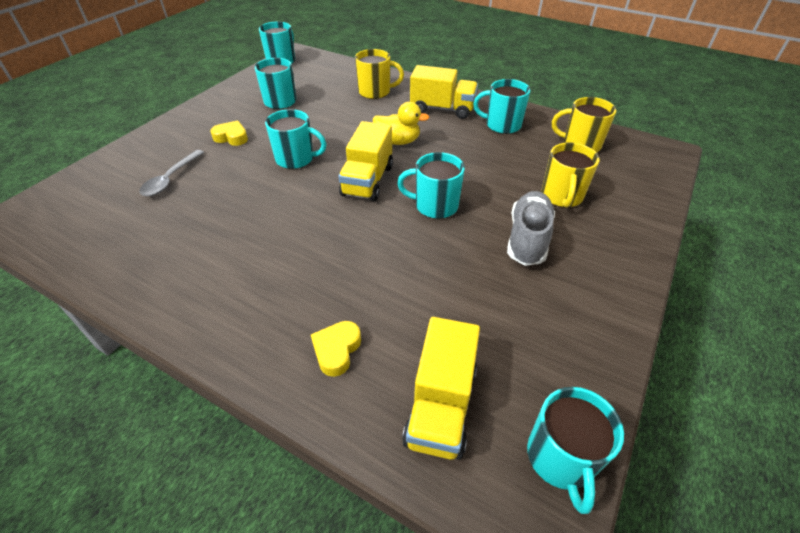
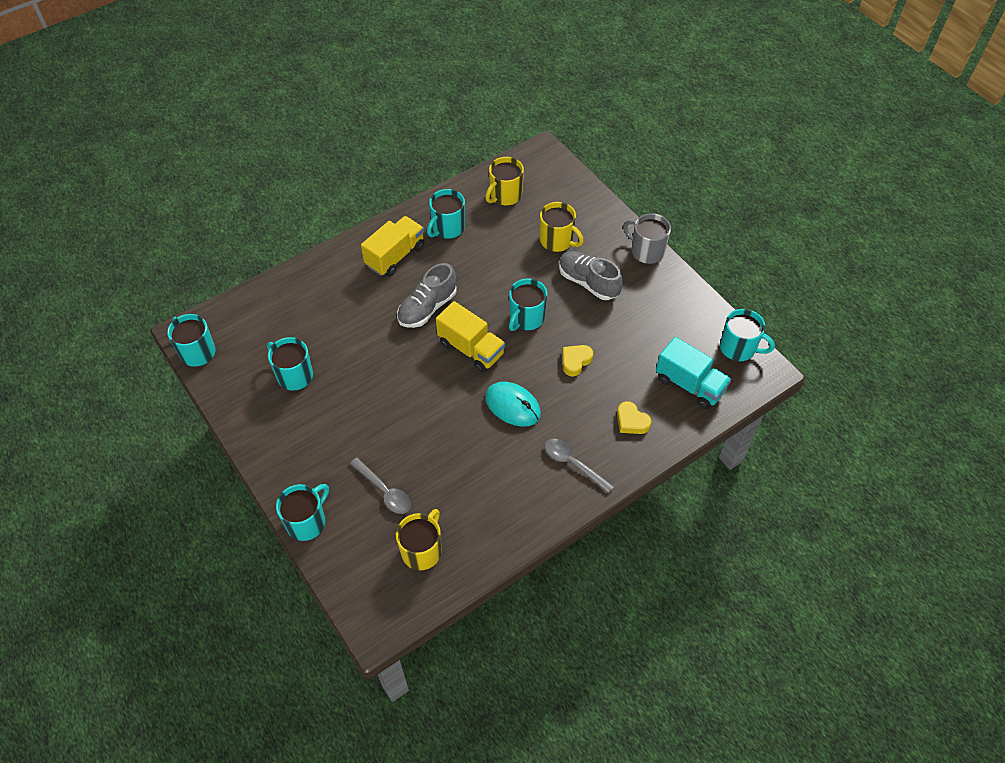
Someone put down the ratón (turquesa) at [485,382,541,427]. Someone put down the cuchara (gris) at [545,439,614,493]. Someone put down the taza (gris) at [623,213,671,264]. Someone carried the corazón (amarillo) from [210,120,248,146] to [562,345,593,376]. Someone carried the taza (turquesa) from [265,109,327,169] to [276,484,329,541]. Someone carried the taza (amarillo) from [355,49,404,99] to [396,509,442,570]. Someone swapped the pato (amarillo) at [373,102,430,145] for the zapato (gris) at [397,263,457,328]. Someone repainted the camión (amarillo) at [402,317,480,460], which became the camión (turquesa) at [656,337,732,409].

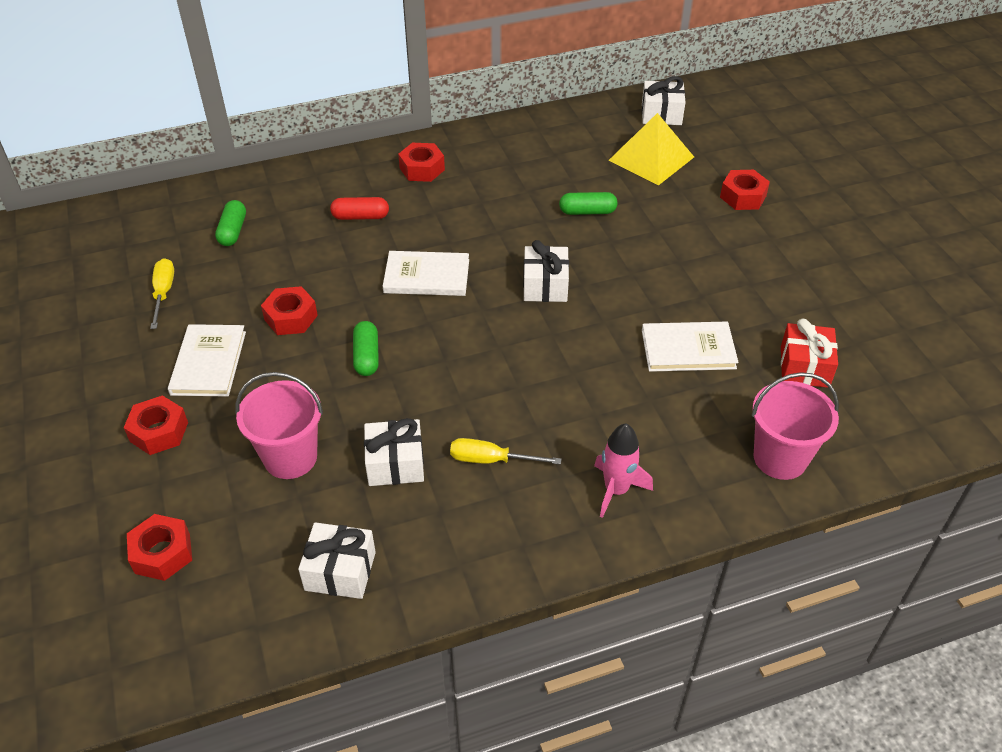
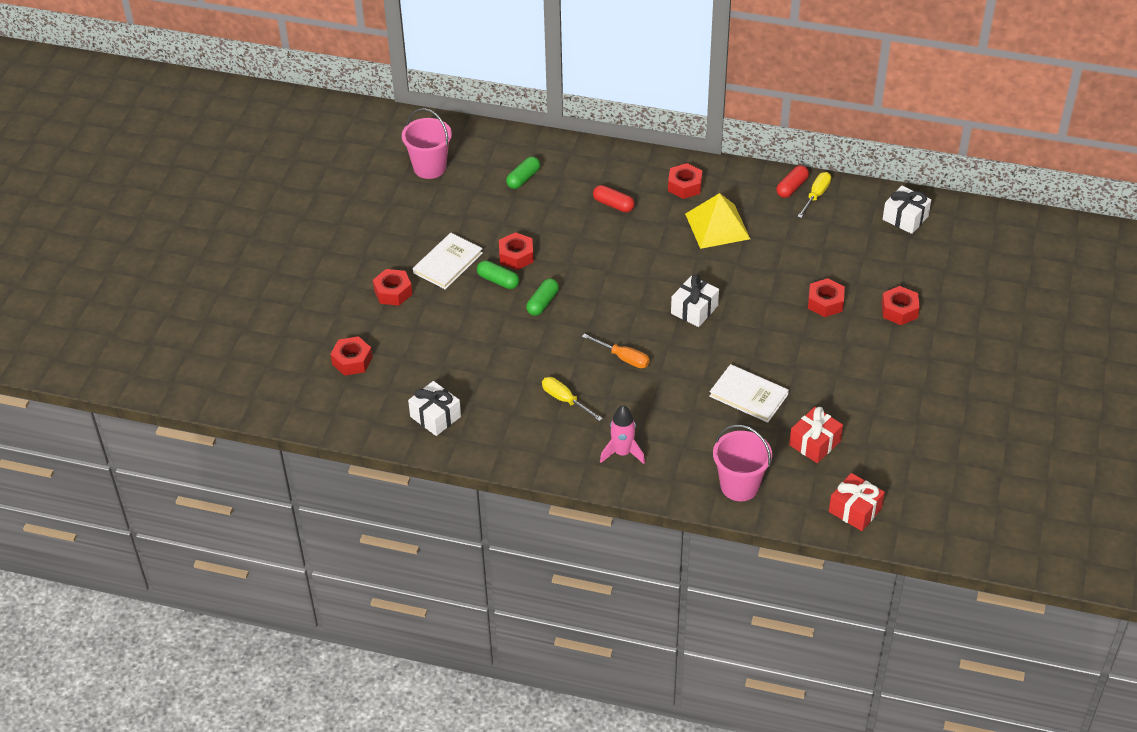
Someone took away the regalo (blanco) at [364,418,424,486]. Someone took away the libro (blanco) at [383,251,469,296]. Someone put down the destornillador (naranja) at [582,334,650,368]. Someone put down the cápsula (rojo) at [776,165,809,198]. Someone put down the tuerca (rojo) at [808,278,845,317]. Someone put down the regalo (rojo) at [829,473,885,531]. Someone carried the destornillador (amarillo) from [150,258,174,329] to [797,172,831,218]. Someone carried the balde (rosa) from [236,372,323,479] to [402,108,452,179]. Someone carried the cápsula (verde) from [559,192,617,215] to [477,260,519,289]. Someone carried the pirámide (amarillo) from [609,113,694,185] to [685,193,750,249].

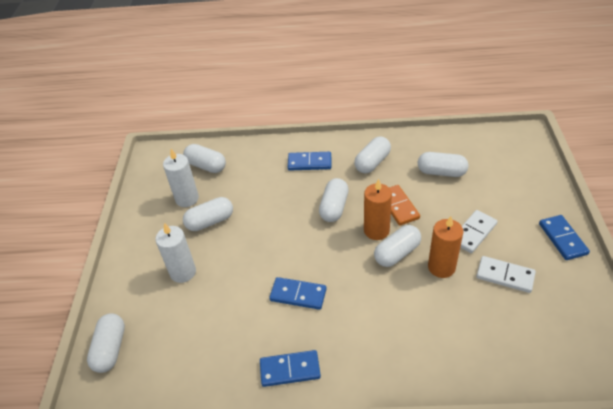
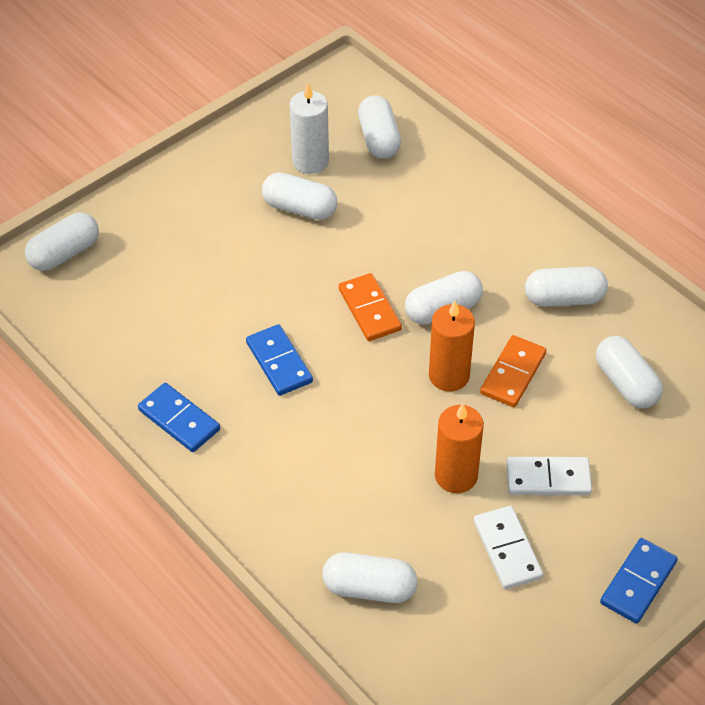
Someone took away the vela (blanco) at [155,223,196,283]. Someone took away the ficha de dominó (azul) at [288,152,331,171]. Someone put down the ficha de dominó (naranja) at [338,273,402,341]. Someone carried the cápsula (blanco) from [374,225,421,267] to [322,552,417,603].

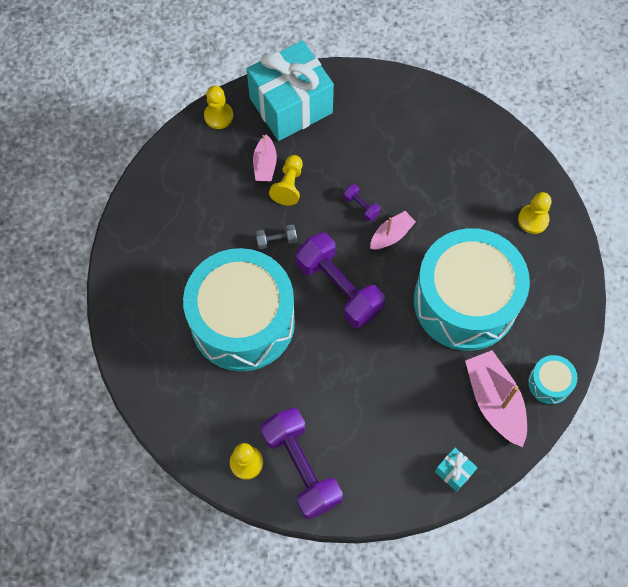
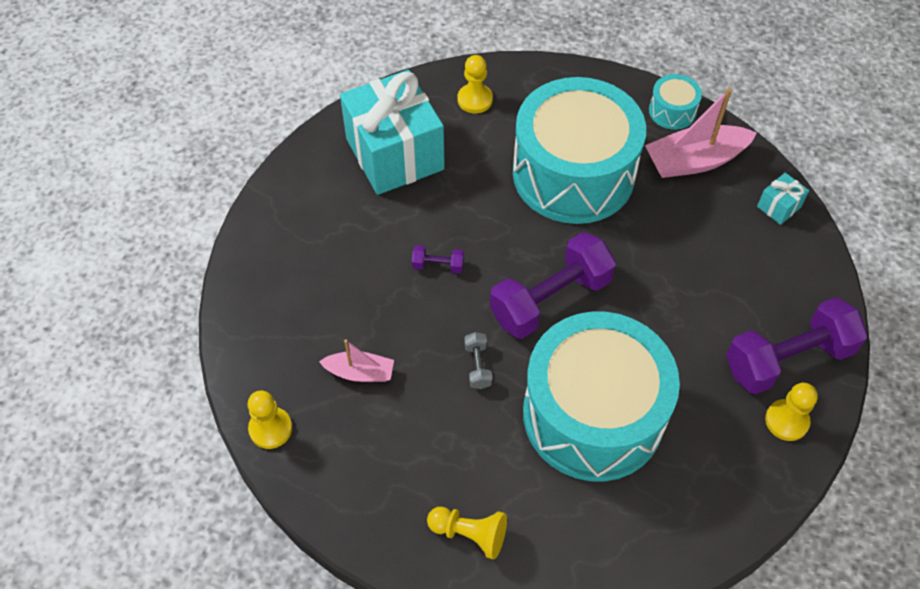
Someone took away the barco (rosa) at [370,211,416,250]. Someone carried the regalo (turquesa) from [247,40,334,141] to [340,70,445,195]. Someone carried the peón (amarillo) from [269,155,303,206] to [427,507,507,559]. Someone rotated the mancuerna (morado) at [343,184,380,221] by 45 degrees clockwise.

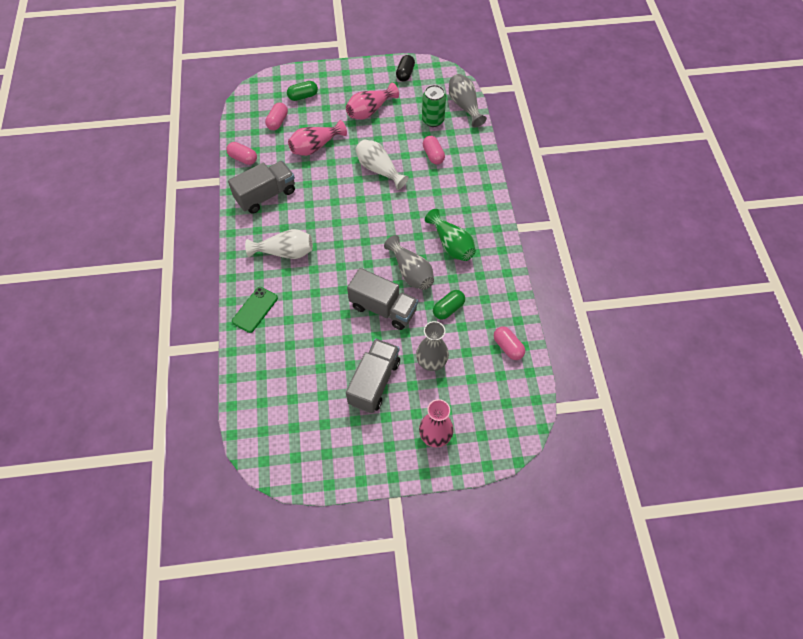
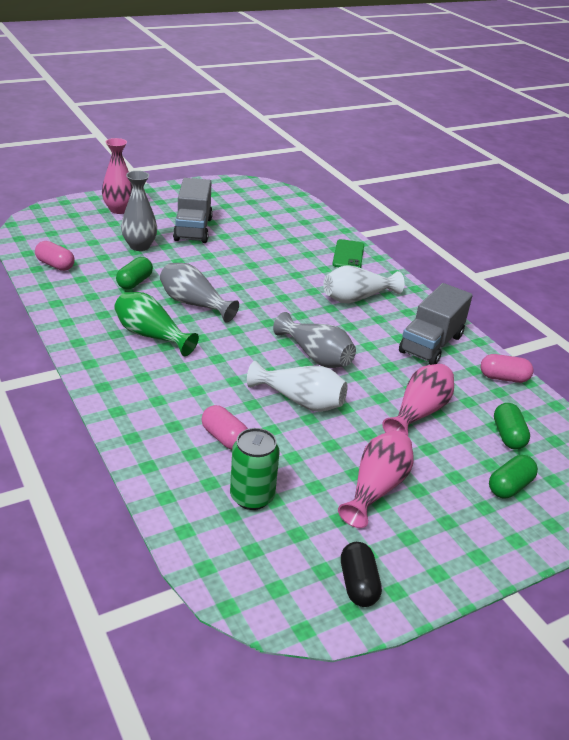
Someone took away the camión (gris) at [347,268,418,330]. Someone carried the florero (gris) from [449,74,487,127] to [273,312,356,368]. Someone repainted the cápsula (rosa) at [265,103,288,130], which became the cápsula (verde) at [494,403,530,450].

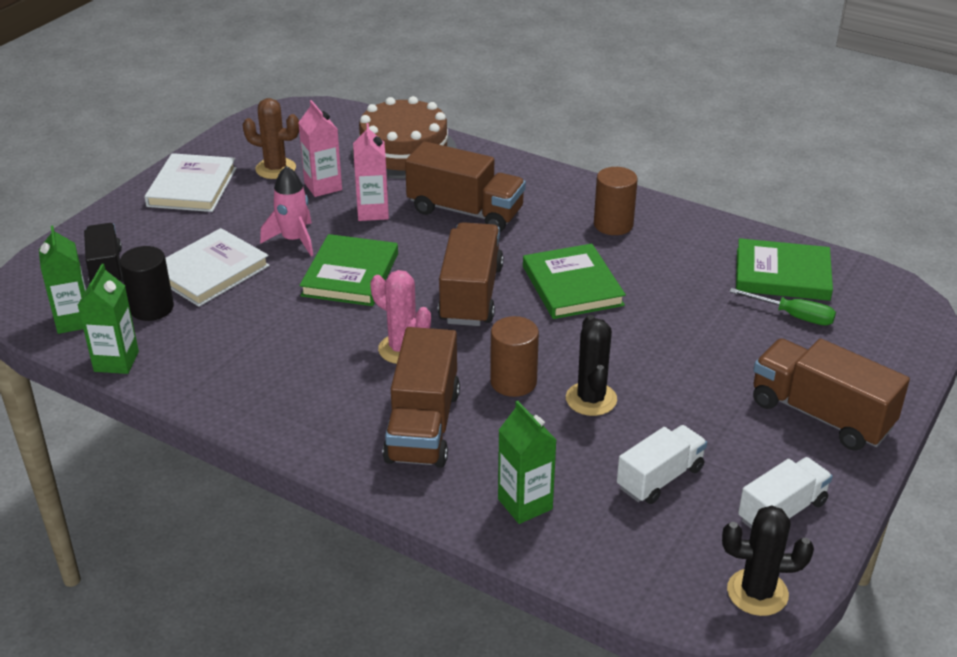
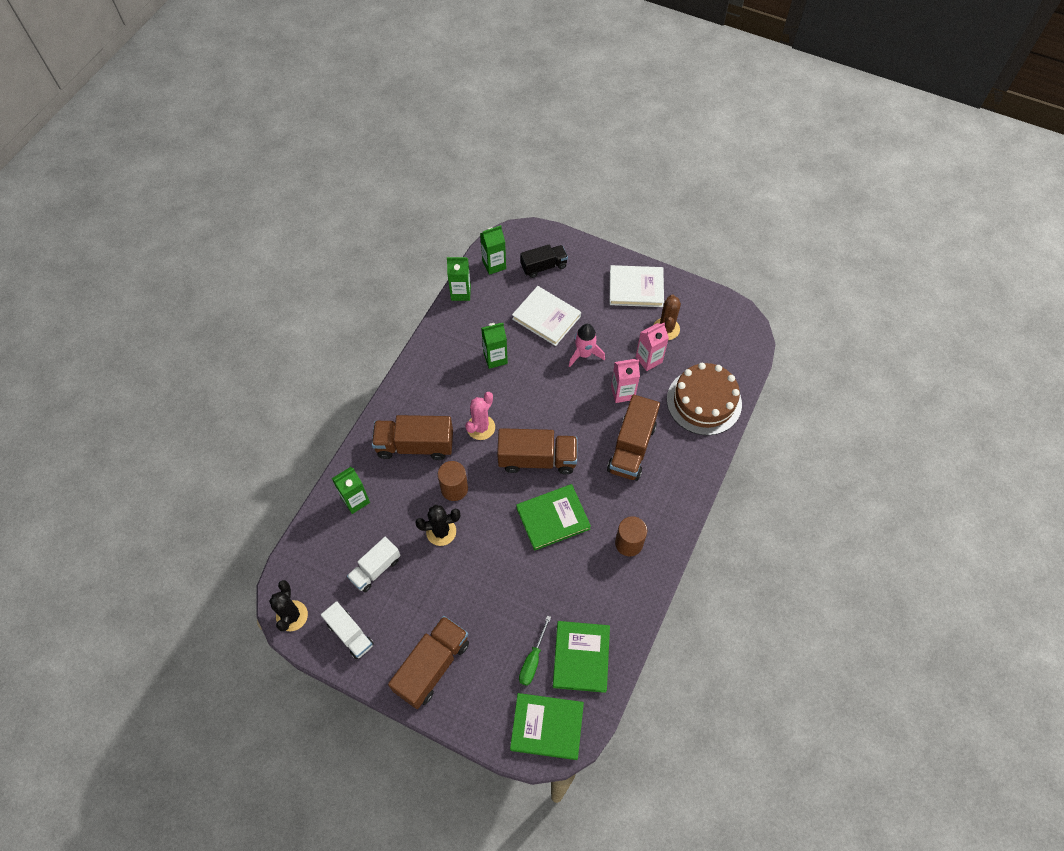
Someone took away the cilindro (negro) at [120,246,174,321]. Someone put down the cartón de leche (verde) at [481,323,508,369]. Someone carried the libro (verde) from [299,234,398,306] to [510,693,584,760]. Someone rotated the camión (blanco) at [617,425,707,504] by 90 degrees clockwise.

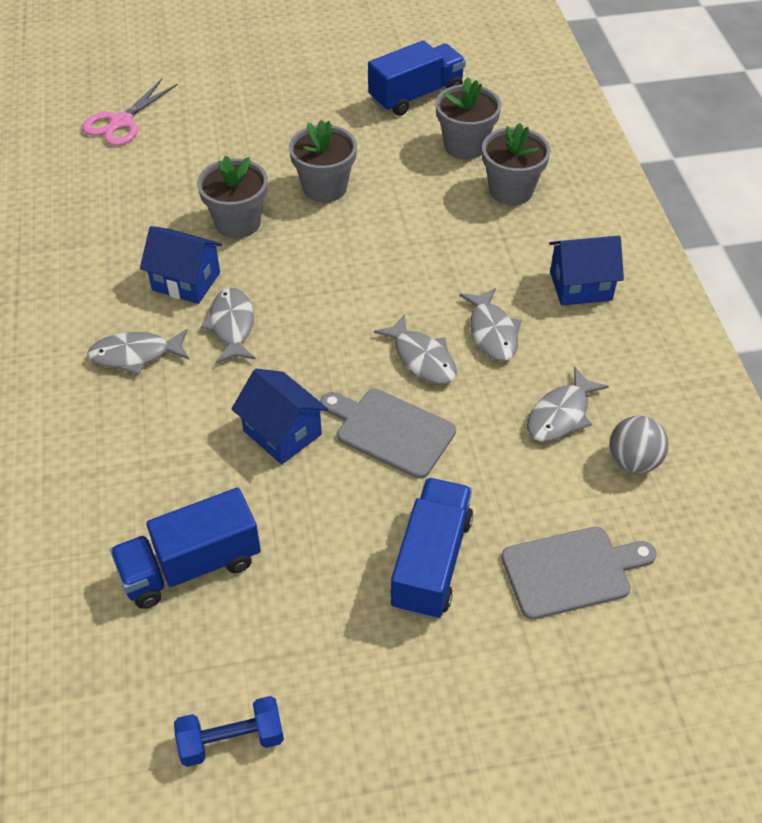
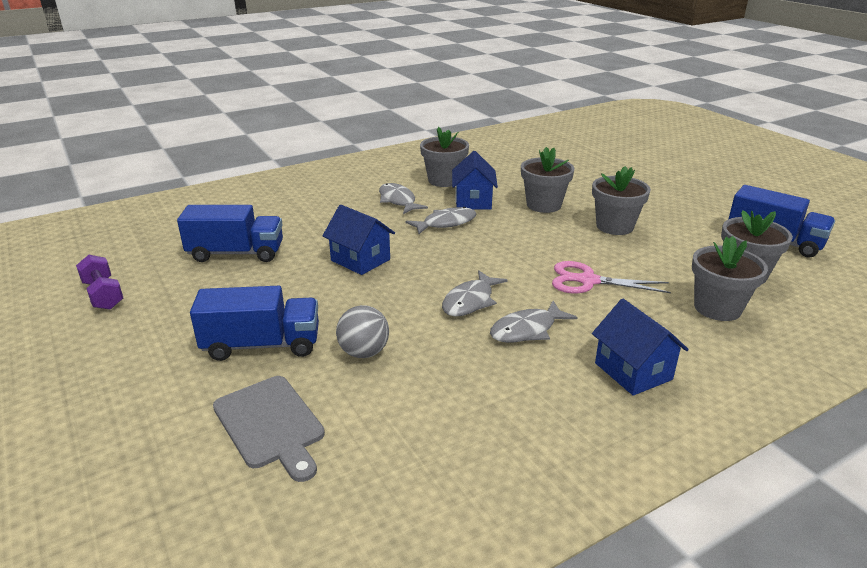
Someone took away the tabla de cortar (gris) at [320,389,456,479]. Someone took away the pez (gris) at [527,367,609,442]. Someone put down the maceta (gris) at [420,127,469,187]. Someone carried the tijeras (rosa) from [82,79,178,146] to [552,261,671,293]. Someone carried the pelota (gris) from [609,415,669,473] to [336,305,389,358]. Someone repainted the mancuerna (azul) at [174,696,284,767], which became the mancuerna (morado) at [76,255,123,310]. Someone rotated the camión (azul) at [110,488,261,609] by 135 degrees clockwise. Someone rotated the casa (azul) at [232,369,328,464] by 75 degrees counterclockwise.

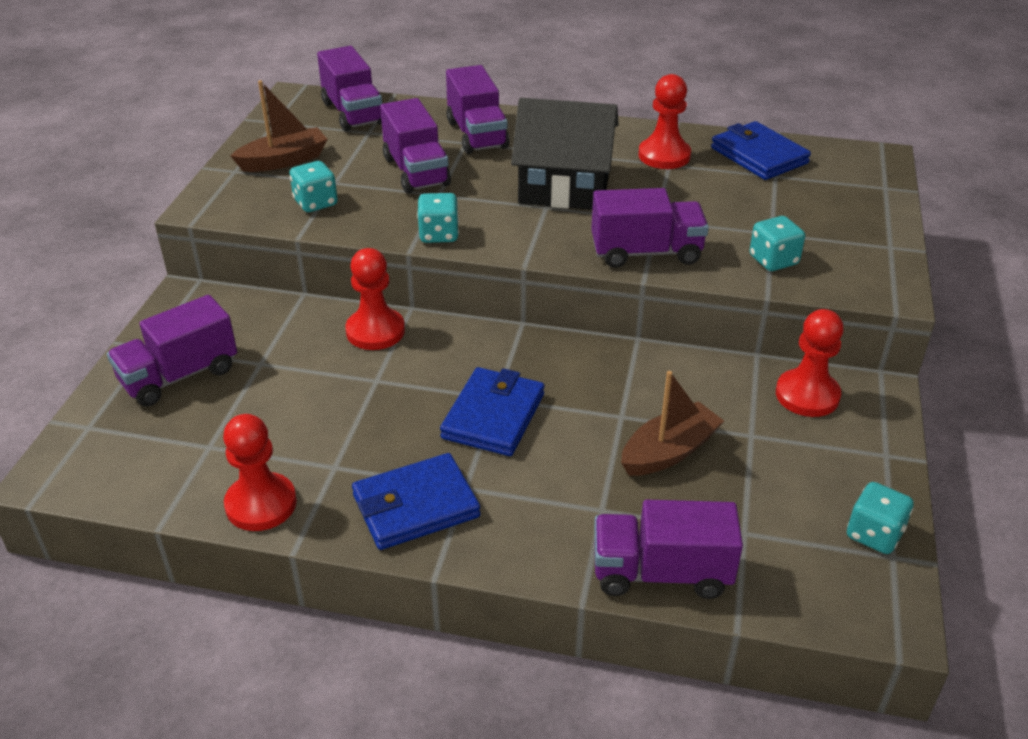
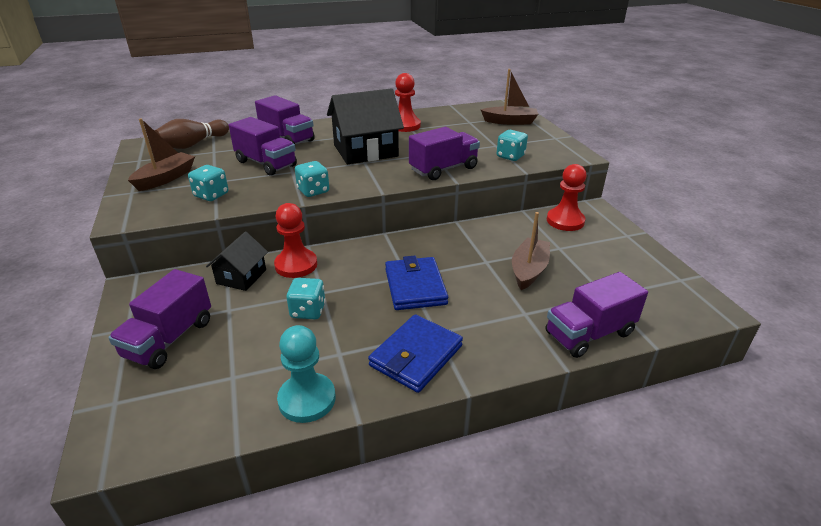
Someone took away the cartera (azul) at [711,121,811,180]. Someone put down the casa (negro) at [206,232,268,291]. Someone put down the barco (marrón) at [481,69,538,125]. Someone carried the dado (turquesa) from [847,482,914,554] to [286,278,326,319]. Someone swapped the camión (morado) at [317,46,382,131] for the bolo (marrón) at [155,119,229,149]. Someone repainted the peón (rojo) at [223,414,297,531], which became the peón (turquesa) at [277,325,336,423].

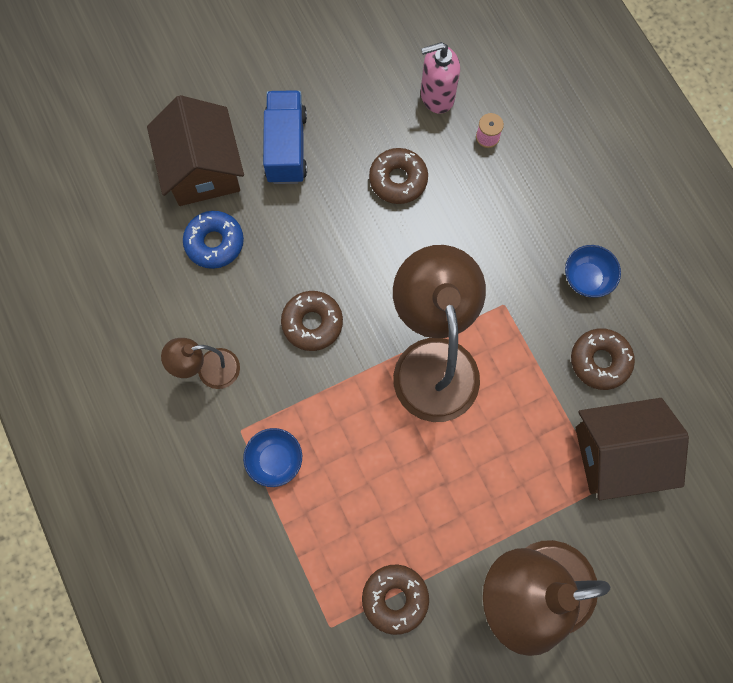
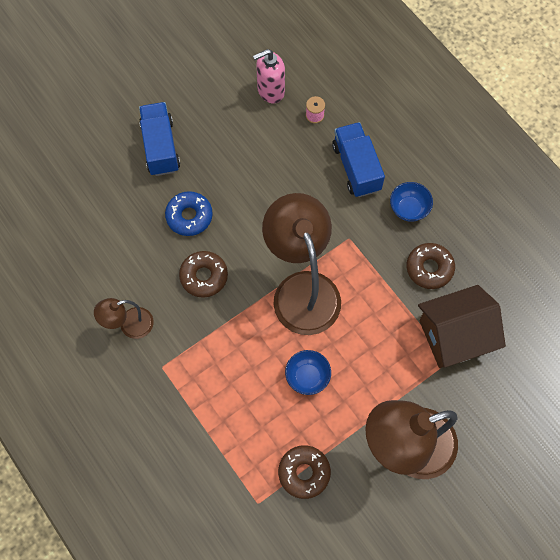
Someone took away the casa (marrón) at [147,95,244,206]. Someone took away the rosquilla (marrón) at [369,148,428,204]. Someone put down the camión (azul) at [332,122,385,197]. Someone carried the rosquilla (azul) from [183,211,244,269] to [165,191,213,236]. Someone carried the cuenco (azul) from [243,428,302,487] to [285,350,331,395].

